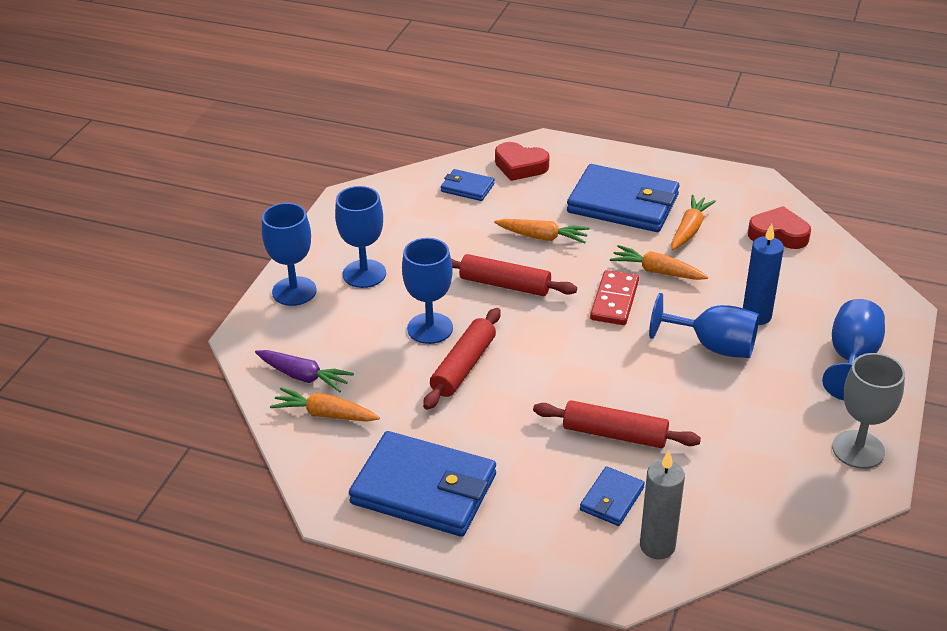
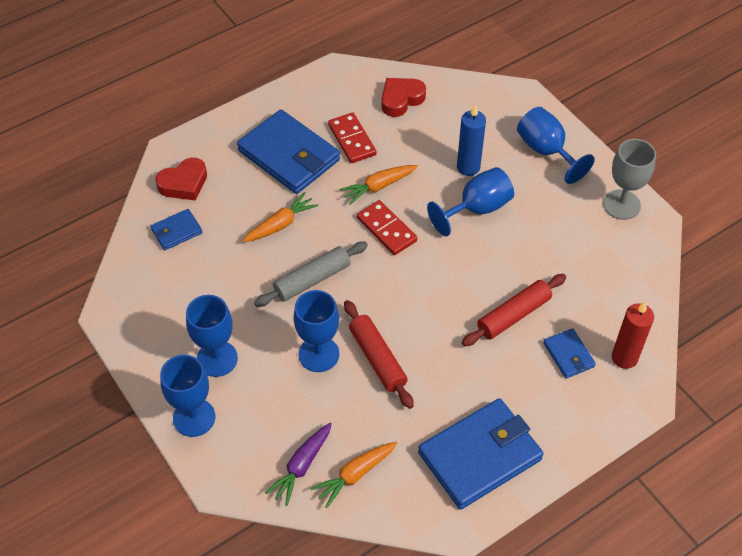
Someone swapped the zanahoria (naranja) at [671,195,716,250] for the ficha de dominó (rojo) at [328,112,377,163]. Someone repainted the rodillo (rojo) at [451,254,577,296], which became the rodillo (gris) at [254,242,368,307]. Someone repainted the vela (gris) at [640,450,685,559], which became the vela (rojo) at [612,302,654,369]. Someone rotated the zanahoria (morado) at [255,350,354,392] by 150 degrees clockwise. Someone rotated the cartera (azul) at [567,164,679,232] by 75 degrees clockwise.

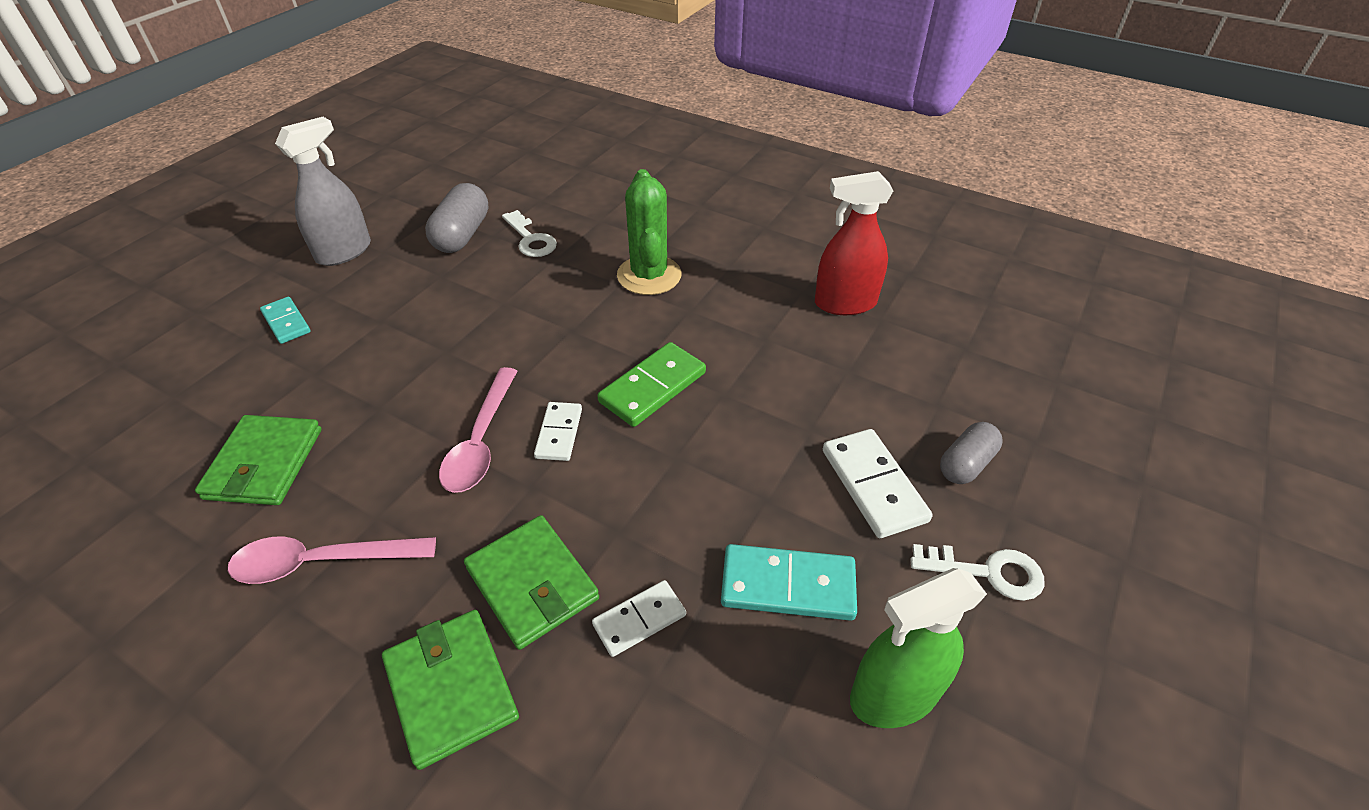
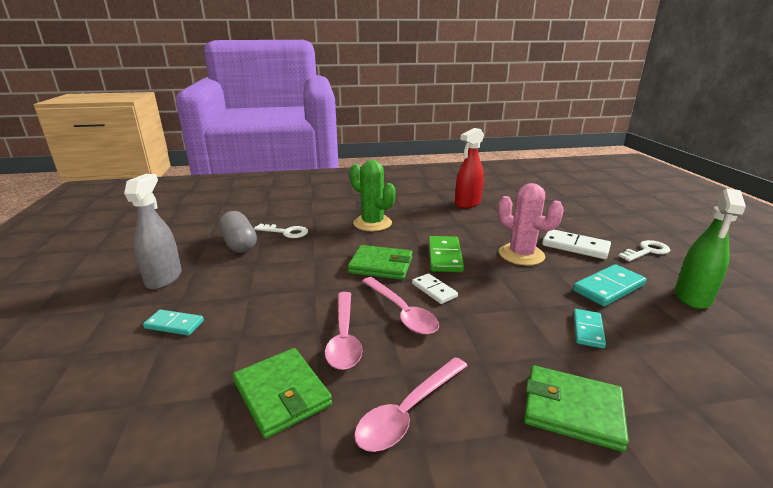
Someone took away the cápsula (gris) at [940,422,1002,484]. Someone put down the cuchara (rosa) at [325,292,362,370]. Someone put down the cactus (rosa) at [498,183,564,266]. Someone carried the cartera (verde) from [464,515,599,650] to [348,245,413,280]. Someone repainted the ficha de dominó (blanco) at [592,580,686,657], which became the ficha de dominó (turquesa) at [573,309,606,349].

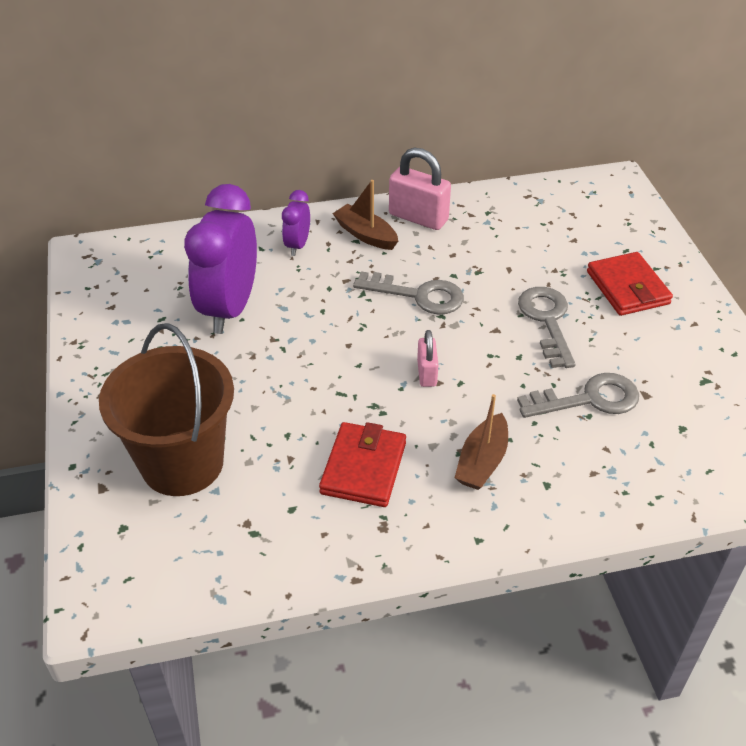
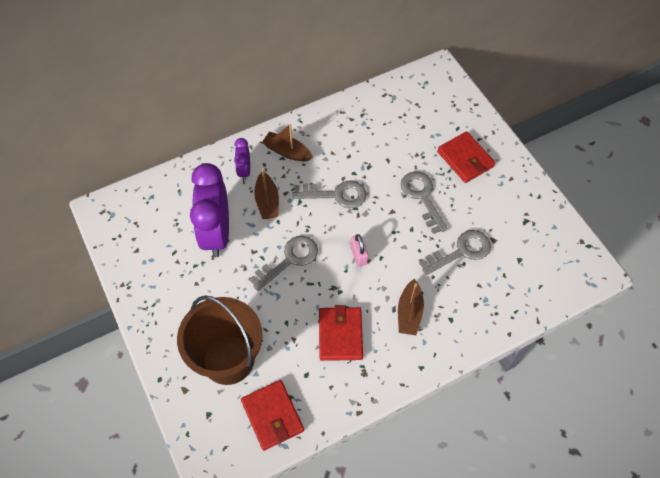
Someone took away the candado (rosa) at [389,148,451,230]. Someone put down the cartera (rojo) at [241,380,304,451]. Someone put down the llave (gris) at [249,236,318,291]. Someone put down the barco (marrón) at [254,168,279,219].

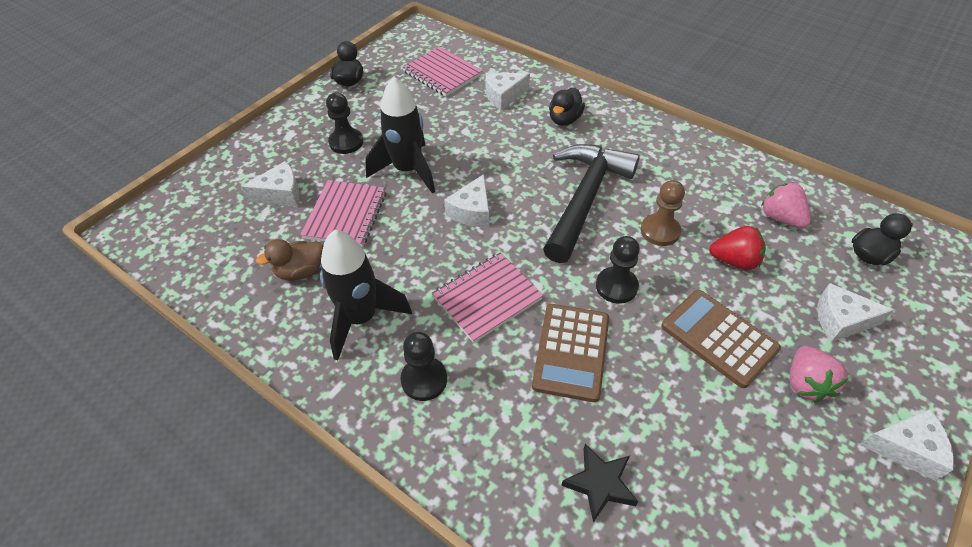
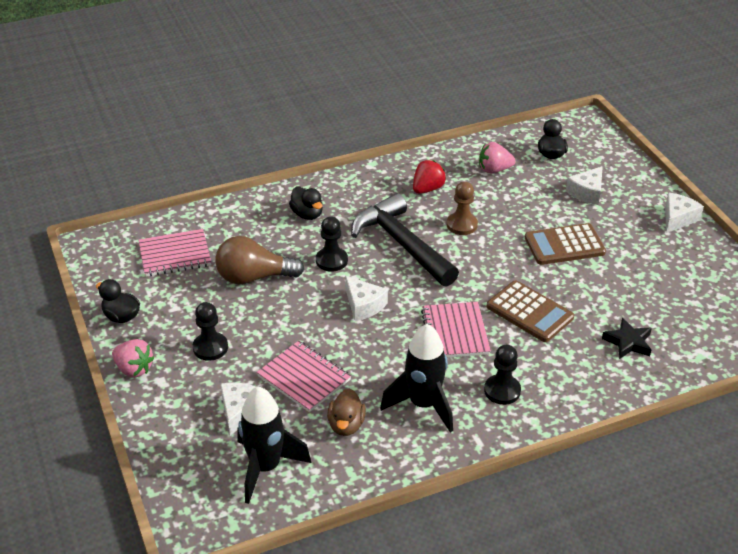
Someone took away the queso (blanco) at [485,72,530,110]. Someone put down the bombilla (marrón) at [215,236,304,284]. Someone carried the cohete (negro) from [365,77,435,194] to [238,387,311,504]. Someone carried the peón (negro) from [596,236,640,304] to [316,216,348,272]. Someone carried the fresa (rojo) from [709,226,766,270] to [413,160,446,194]. Someone carried the fresa (rosa) from [790,346,848,402] to [112,339,154,378].

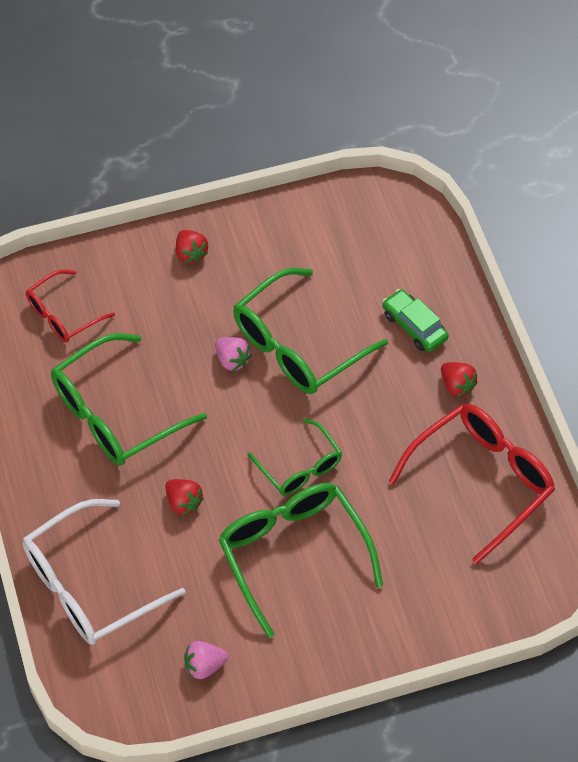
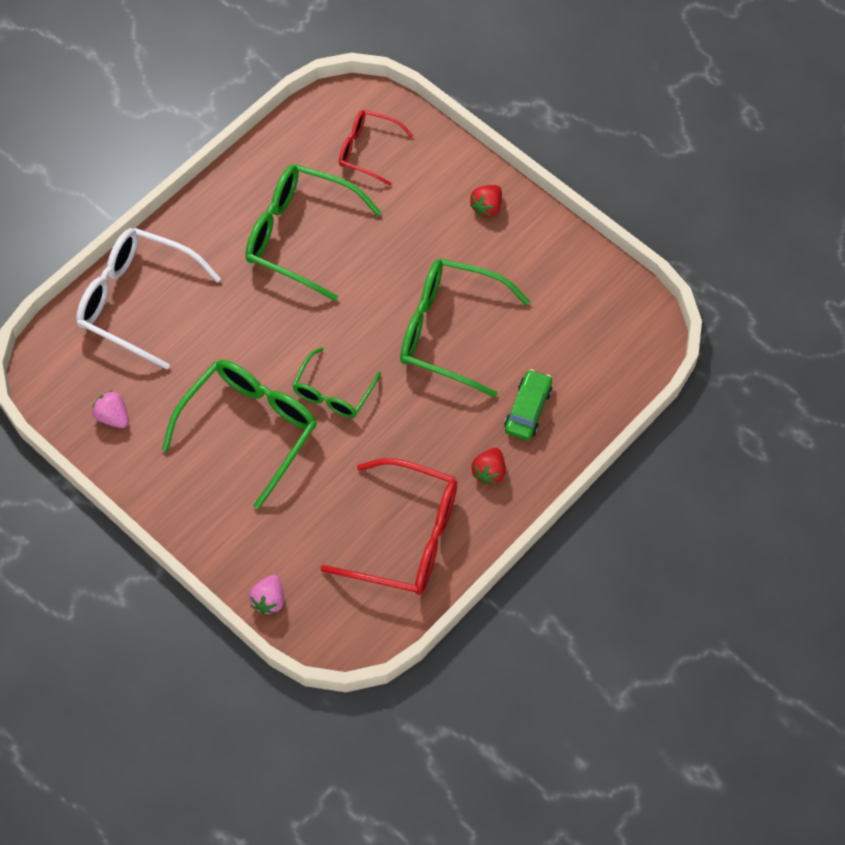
Someone took away the fresa (rojo) at [165,479,204,516]. Someone carried the fresa (rosa) from [215,337,252,371] to [249,575,284,614].

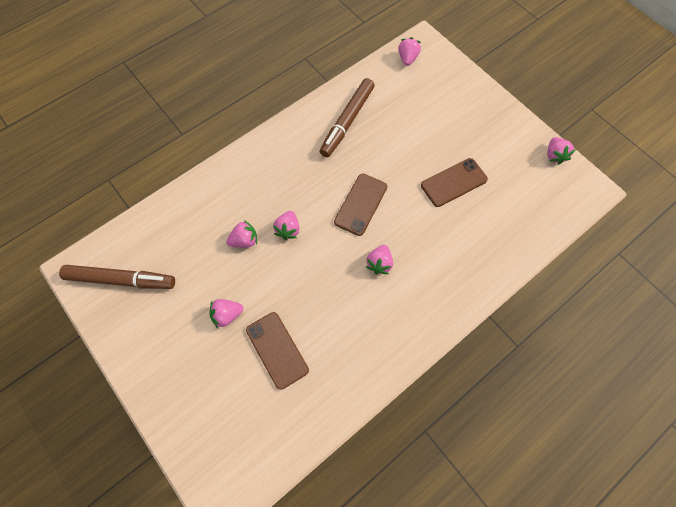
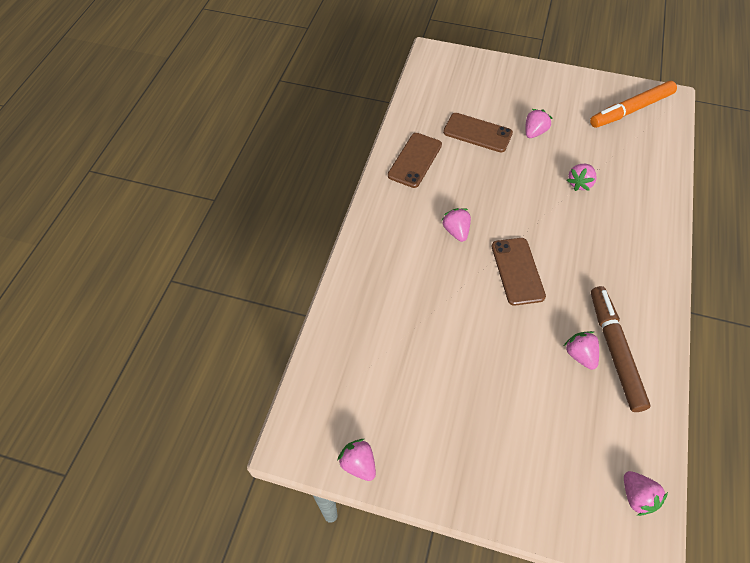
Someone carried the fresa (rosa) from [273,211,300,240] to [564,331,599,370]. Someone carried the móvil (marrón) from [421,158,488,207] to [388,133,442,188]. Someone repainted the rotulador (marrón) at [59,265,175,289], which became the rotulador (naranja) at [590,81,677,128].

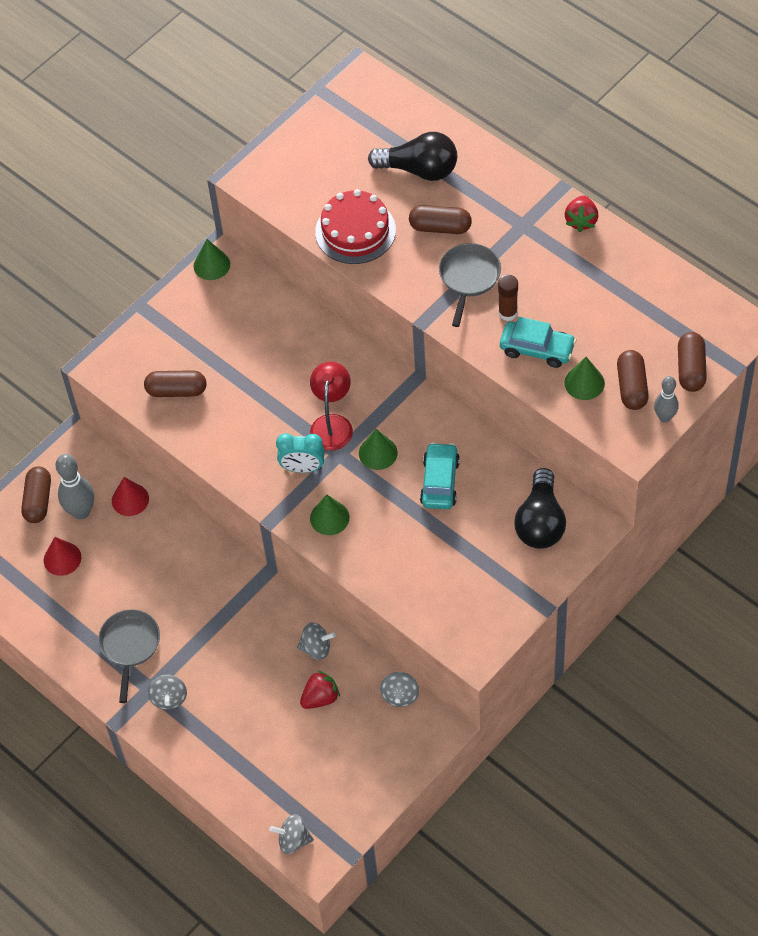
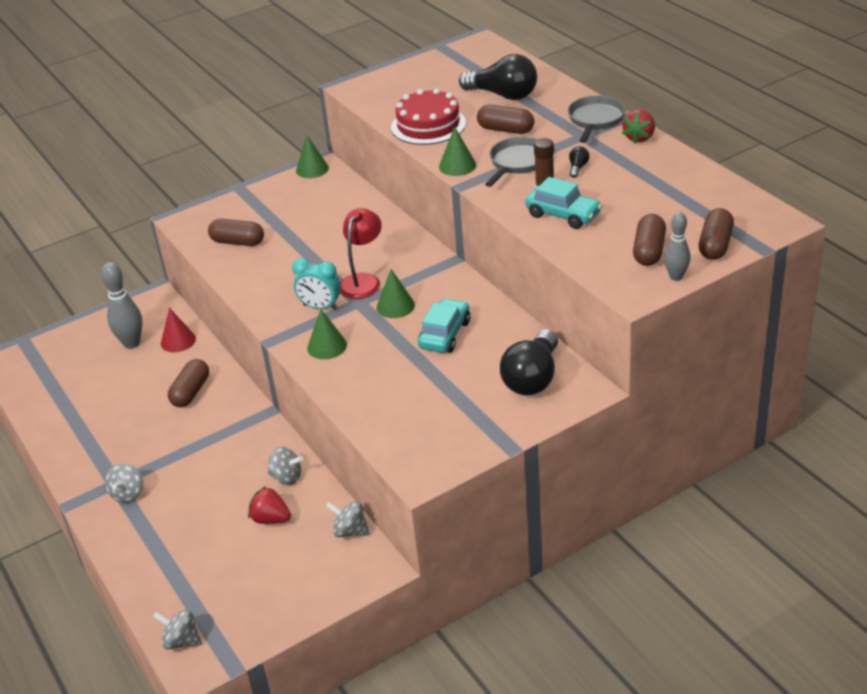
Someone took away the cono (rojo) at [44,537,82,576]. Someone put down the bombilla (negro) at [569,146,589,178]. Someone carried the cápsula (marrón) from [21,466,51,523] to [168,359,209,407]. Someone carried the sartén (gris) from [98,609,160,703] to [568,95,626,143]. Someone carried the cono (verde) from [564,357,605,400] to [439,126,476,176]. Someone rotated the fresa (rojo) at [300,671,340,709] by 135 degrees counterclockwise. Someone rotated the peonza (gris) at [380,672,419,707] by 90 degrees clockwise.

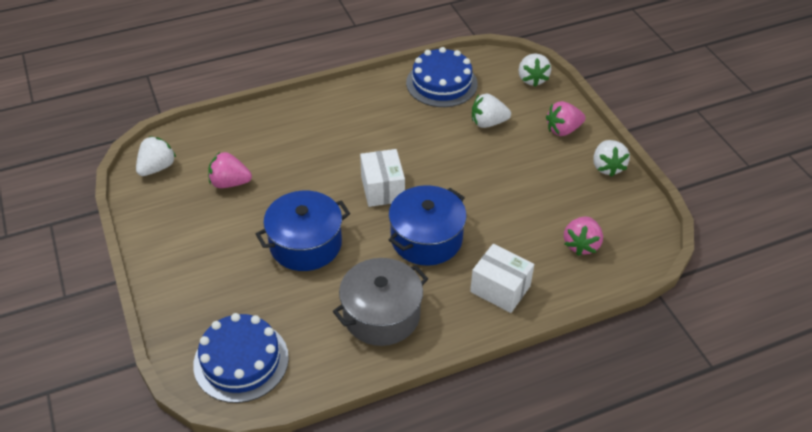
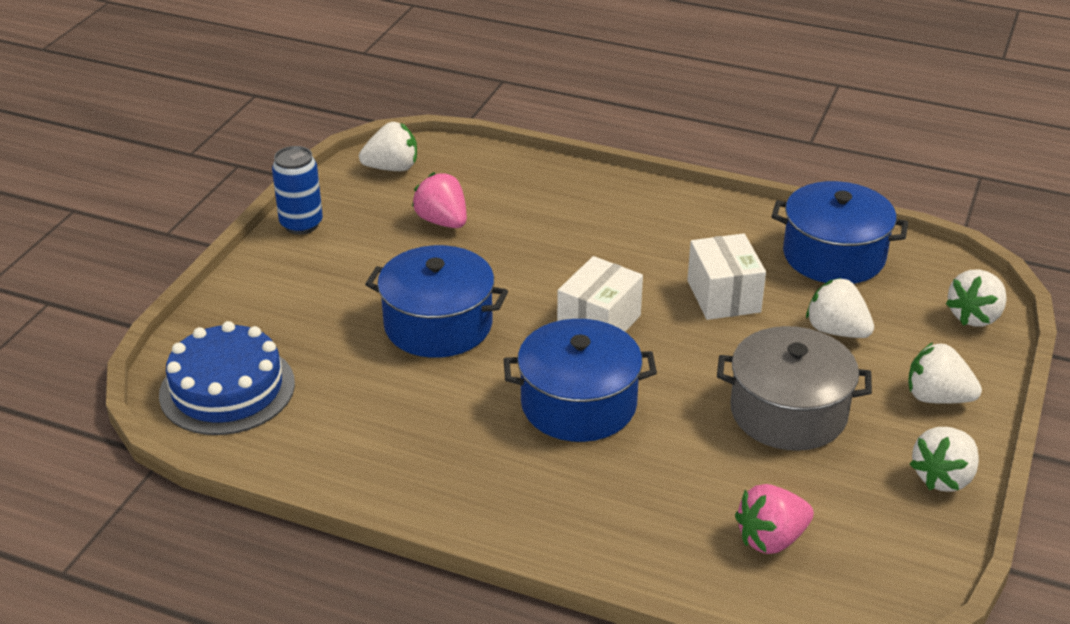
Someone put down the lata (azul) at [272,146,323,234]. Someone carried the olla (gris) from [333,258,428,346] to [717,326,872,451]. Someone carried the caja (blanco) from [470,244,534,313] to [687,233,766,320]. Someone swapped the tarta (azul) at [406,47,478,107] for the olla (azul) at [771,181,908,284]. Someone repainted the fresa (rosa) at [546,101,585,136], which became the fresa (blanco) at [908,342,982,404].

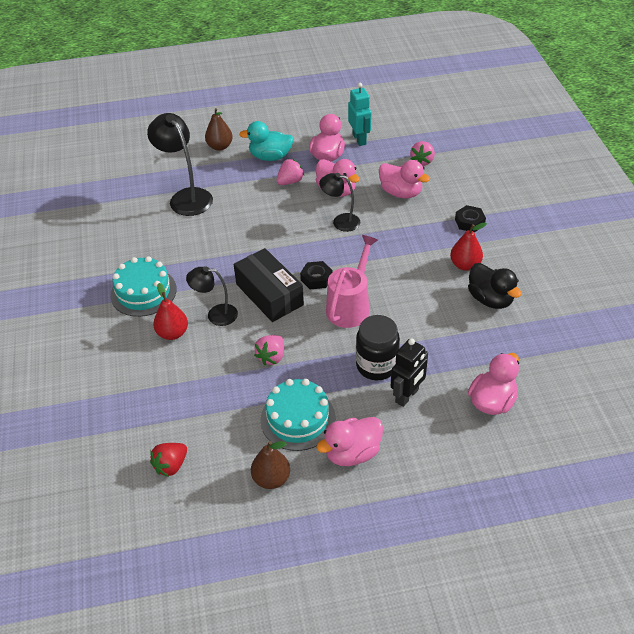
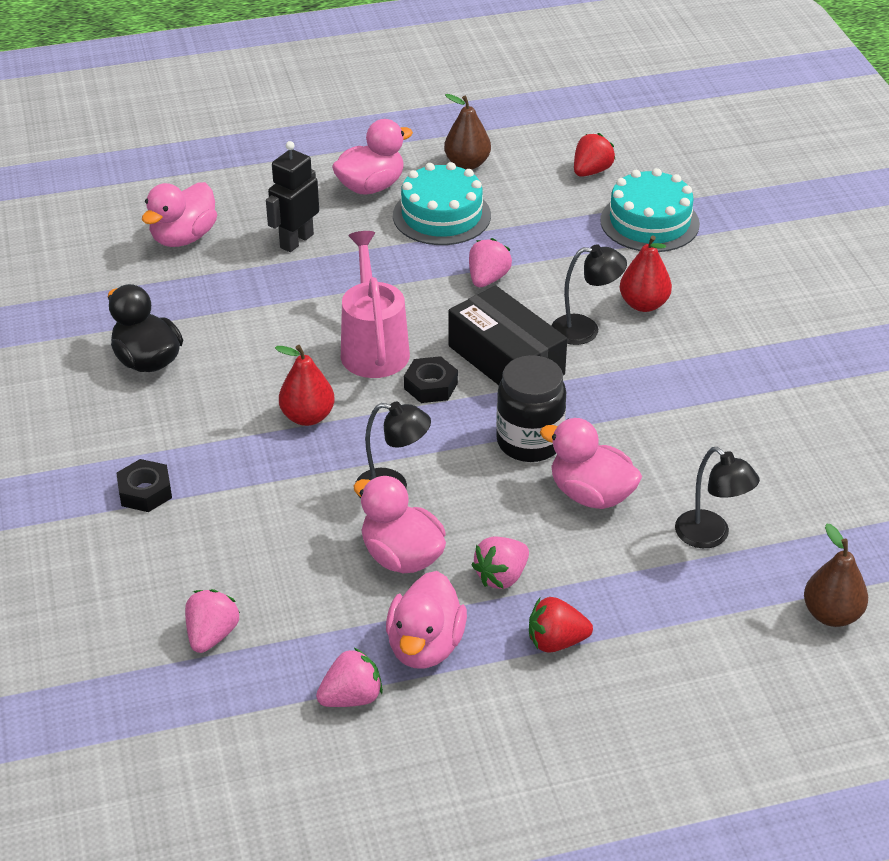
Someone carried the tarta (turquesa) from [110,256,177,317] to [600,168,700,252]. Someone carried the pera (marrón) from [205,108,233,151] to [804,523,868,627]. Someone carried the tarro (negro) from [356,315,400,380] to [496,355,566,462]. Someone carried the pato (rosa) from [379,160,430,198] to [540,418,642,509]. Someone carried the pera (rojo) from [450,223,487,271] to [275,345,335,426]. Someone swapped the pato (turquesa) at [239,121,294,161] for the fresa (rojo) at [529,597,593,653]. Someone swapped the robot (turquesa) at [348,83,372,146] for the fresa (rosa) at [316,648,383,707]. Someone rotated the regadera (rosa) at [326,235,378,328] by 150 degrees clockwise. Someone scaled the lámpara (negro) at [147,113,213,216] by 0.61.

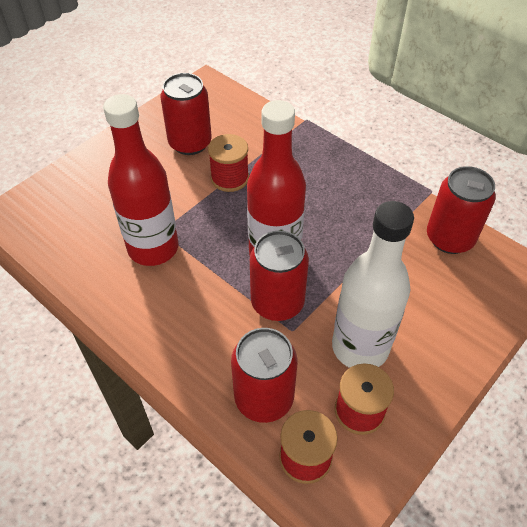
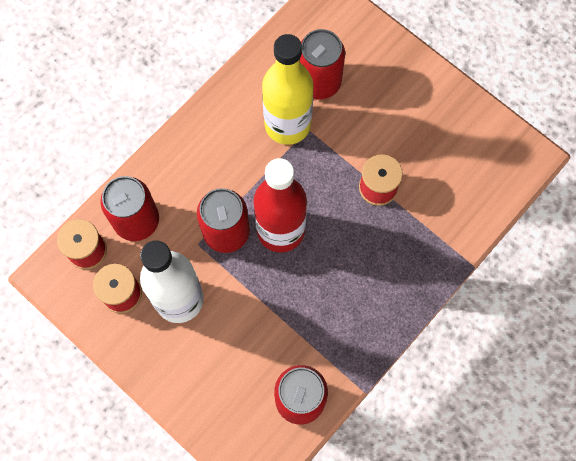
Someone carried the lata (rojo) from [160,73,212,155] to [300,29,345,99]. Someone repainted the botella (rojo) at [103,94,179,266], which became the botella (amarillo) at [262,34,313,145].

